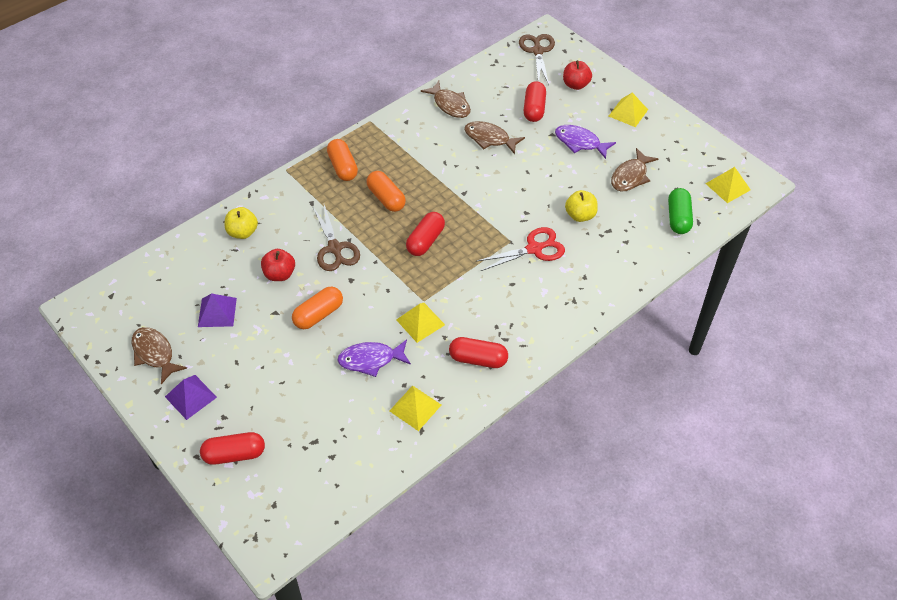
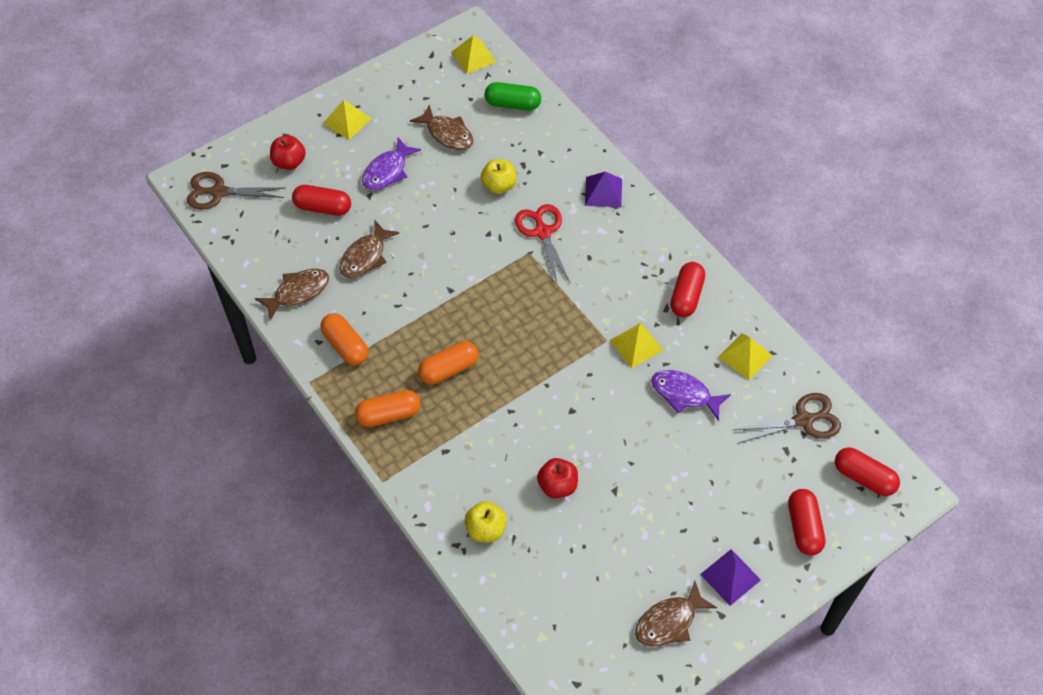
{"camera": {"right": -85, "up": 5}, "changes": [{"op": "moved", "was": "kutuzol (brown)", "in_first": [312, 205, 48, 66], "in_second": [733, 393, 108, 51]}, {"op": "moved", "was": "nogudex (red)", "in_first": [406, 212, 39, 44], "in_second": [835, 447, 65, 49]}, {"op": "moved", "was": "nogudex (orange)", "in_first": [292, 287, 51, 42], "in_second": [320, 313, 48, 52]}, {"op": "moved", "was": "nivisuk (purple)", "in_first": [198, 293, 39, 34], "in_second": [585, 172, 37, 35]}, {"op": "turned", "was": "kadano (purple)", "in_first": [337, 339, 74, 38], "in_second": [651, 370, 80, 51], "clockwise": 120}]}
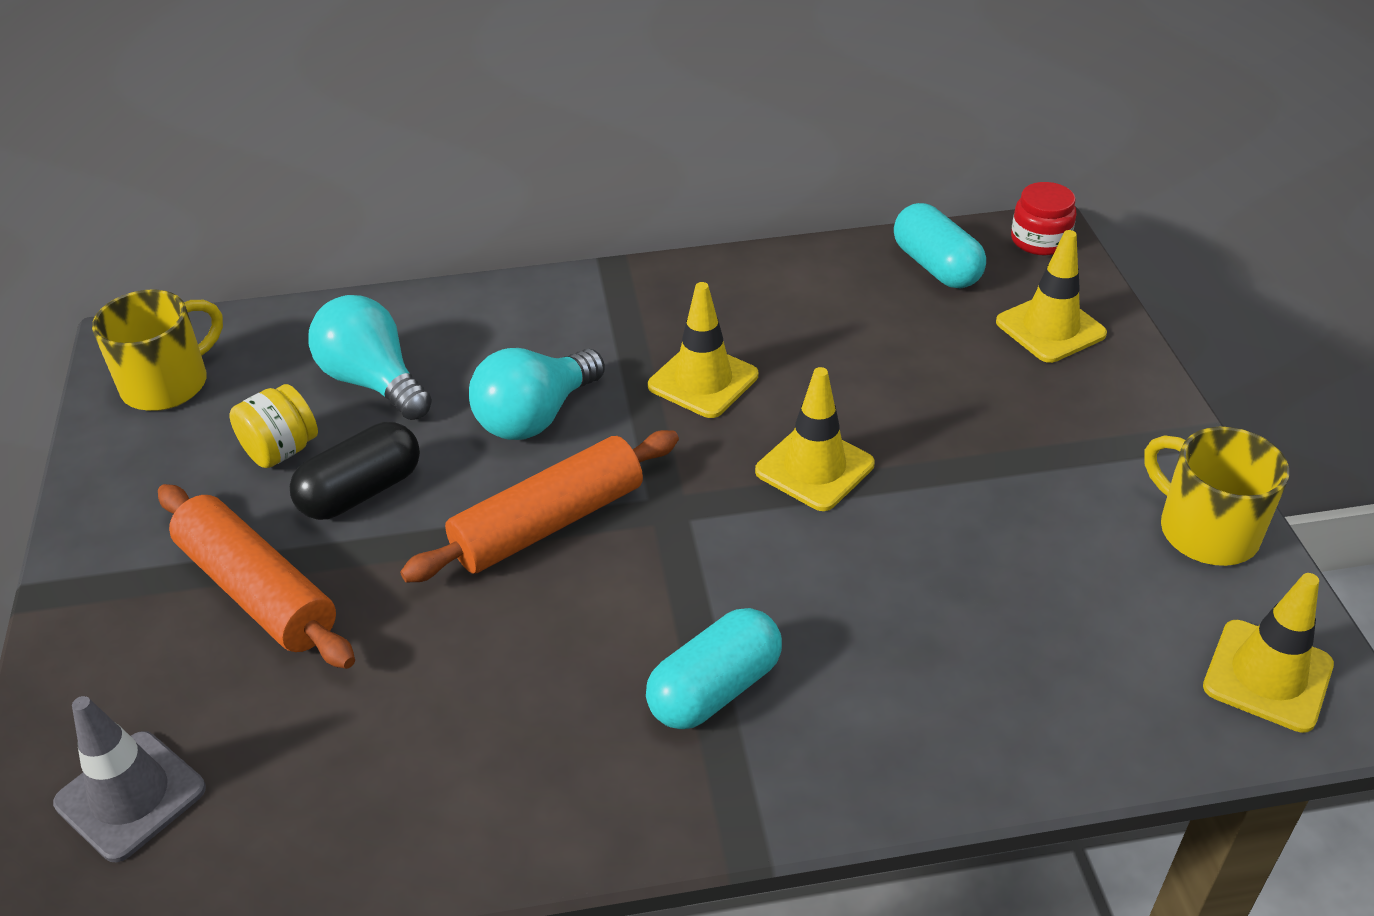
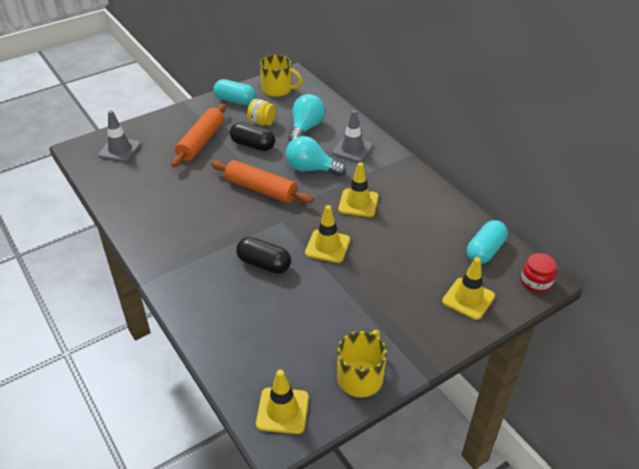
{"camera": {"right": 65, "up": 0}, "changes": [{"op": "moved", "was": "nogudex (turquoise)", "in_first": [646, 608, 136, 121], "in_second": [214, 79, 42, 26]}, {"op": "added", "now": "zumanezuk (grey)", "in_second": [332, 110, 41, 53]}, {"op": "added", "now": "nogudex (black)", "in_second": [236, 237, 55, 37]}]}
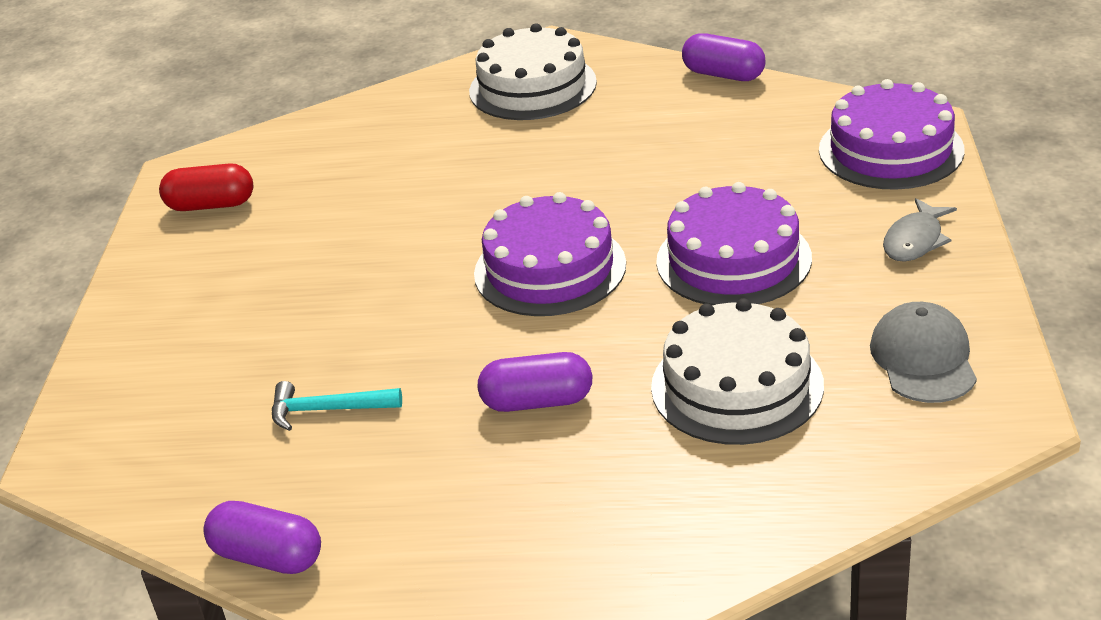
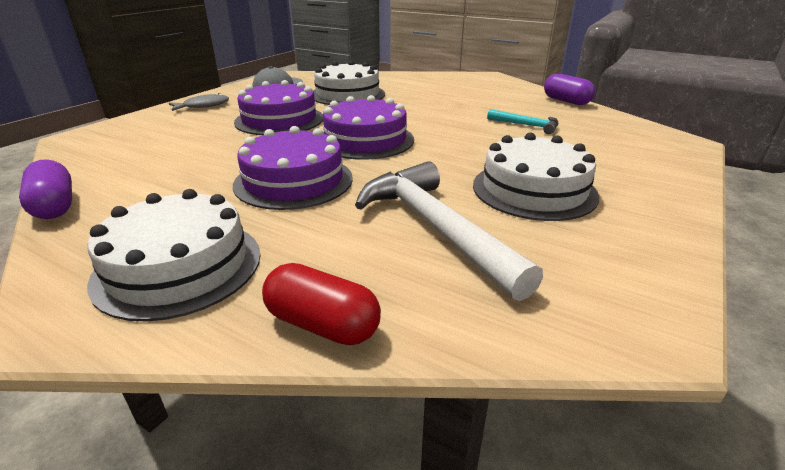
{"camera": {"right": -155, "up": -5}, "changes": [{"op": "moved", "was": "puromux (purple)", "in_first": [819, 79, 145, 111], "in_second": [233, 126, 119, 84]}, {"op": "moved", "was": "nogudex (red)", "in_first": [159, 163, 94, 48], "in_second": [262, 263, 119, 82]}, {"op": "removed", "was": "nogudex (purple)", "in_first": [478, 352, 115, 60]}, {"op": "added", "now": "puromux (white)", "in_second": [473, 133, 126, 88]}, {"op": "added", "now": "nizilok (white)", "in_second": [355, 161, 188, 140]}]}
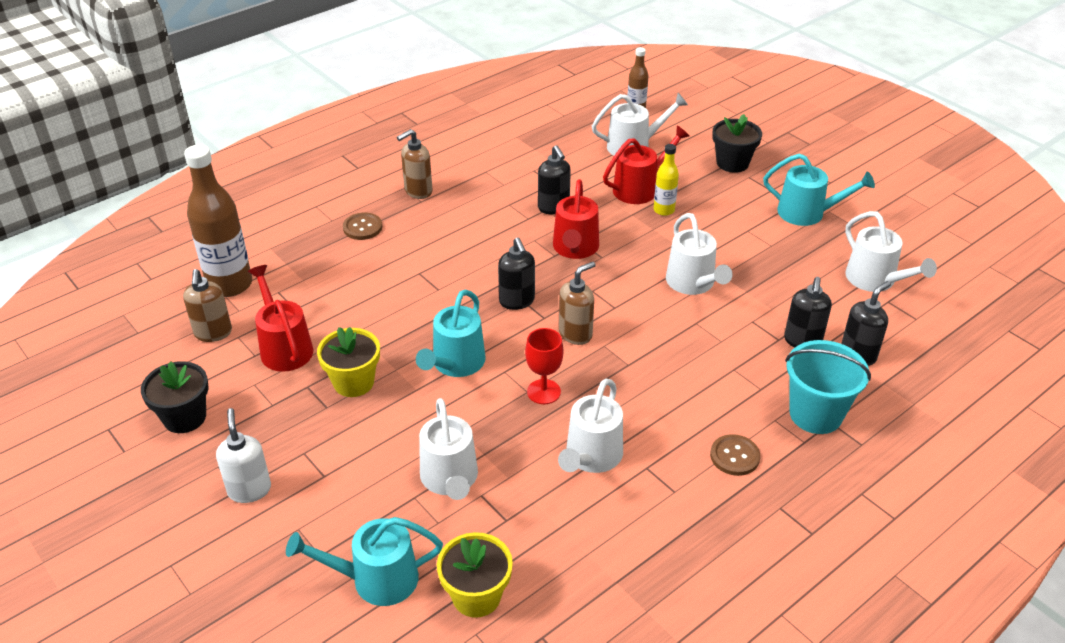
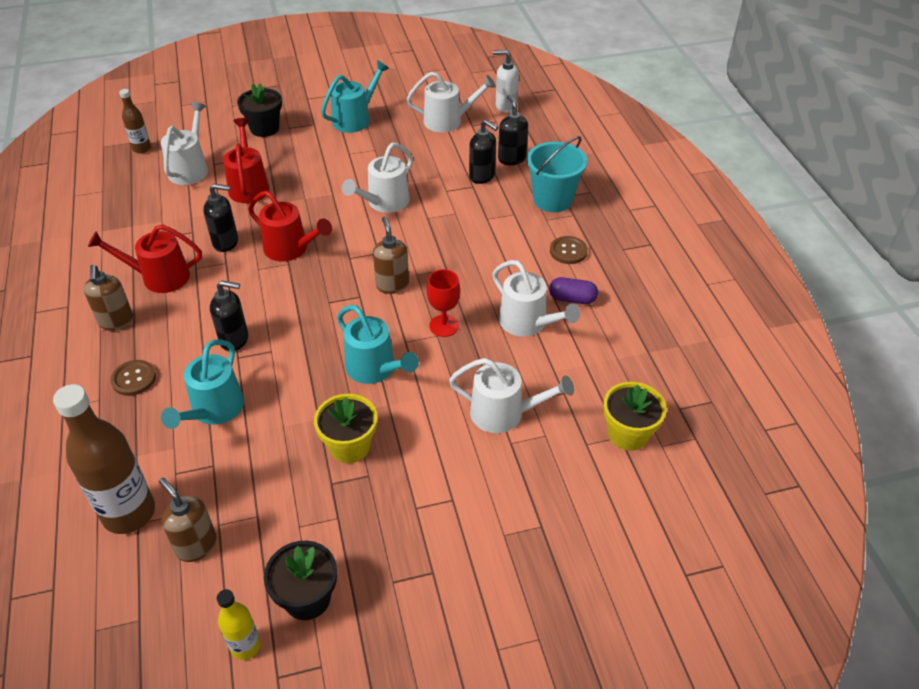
{"camera": {"right": -65, "up": 5}, "changes": [{"op": "moved", "was": "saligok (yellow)", "in_first": [654, 144, 25, 72], "in_second": [217, 589, 44, 71]}, {"op": "turned", "was": "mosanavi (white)", "in_first": [666, 213, 67, 82], "in_second": [342, 143, 71, 70], "clockwise": 120}, {"op": "moved", "was": "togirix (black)", "in_first": [498, 237, 37, 73], "in_second": [210, 280, 38, 71]}, {"op": "moved", "was": "mosanavi (red)", "in_first": [248, 265, 65, 107], "in_second": [88, 224, 114, 69]}, {"op": "turned", "was": "togirix (brown)", "in_first": [183, 269, 49, 73], "in_second": [159, 478, 58, 84], "clockwise": -150}, {"op": "moved", "was": "togirix (white)", "in_first": [216, 408, 55, 95], "in_second": [493, 50, 26, 63]}, {"op": "moved", "was": "mosanavi (turquoise)", "in_first": [286, 517, 157, 89], "in_second": [161, 339, 83, 90]}, {"op": "added", "now": "nogudex (purple)", "in_second": [549, 277, 49, 27]}]}
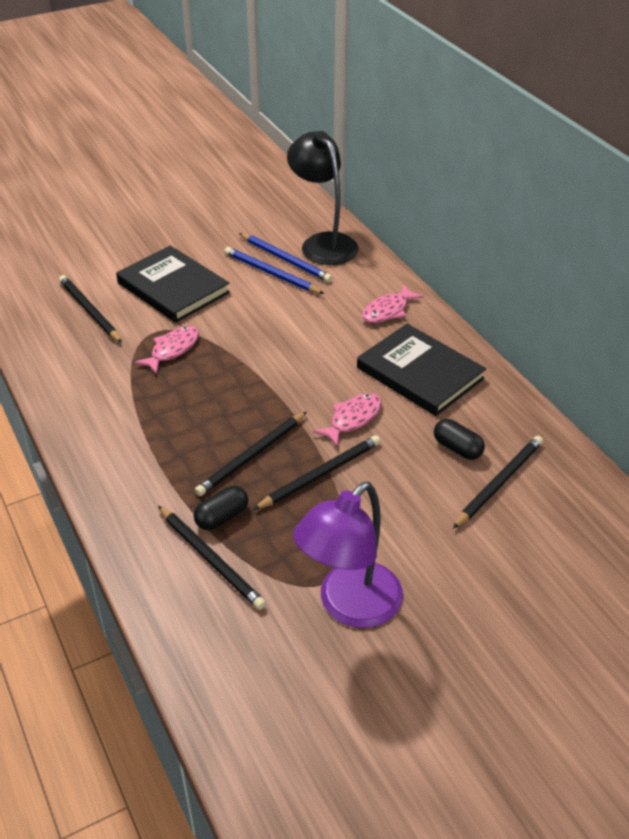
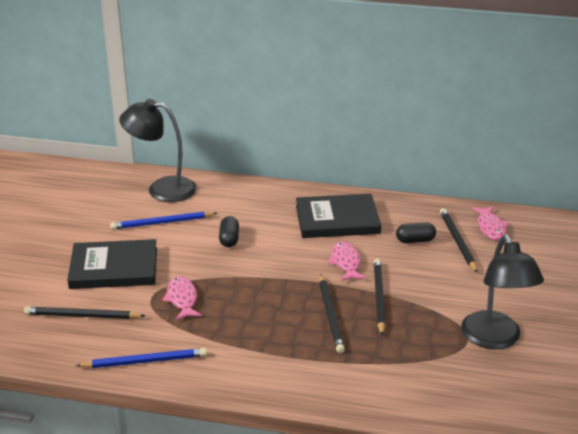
{"camera": {"right": -50, "up": -10}, "changes": [{"op": "moved", "was": "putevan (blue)", "in_first": [239, 233, 93, 49], "in_second": [76, 348, 131, 20]}, {"op": "moved", "was": "kadano (pink)", "in_first": [362, 284, 62, 39], "in_second": [472, 206, 37, 34]}, {"op": "recoloured", "was": "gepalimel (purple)", "now": "gepalimel (black)", "in_first": [293, 482, 110, 146], "in_second": [461, 234, 83, 115]}, {"op": "moved", "was": "nogudex (black)", "in_first": [194, 486, 54, 44], "in_second": [219, 216, 20, 31]}, {"op": "removed", "was": "putevan (black)", "in_first": [158, 506, 108, 104]}]}
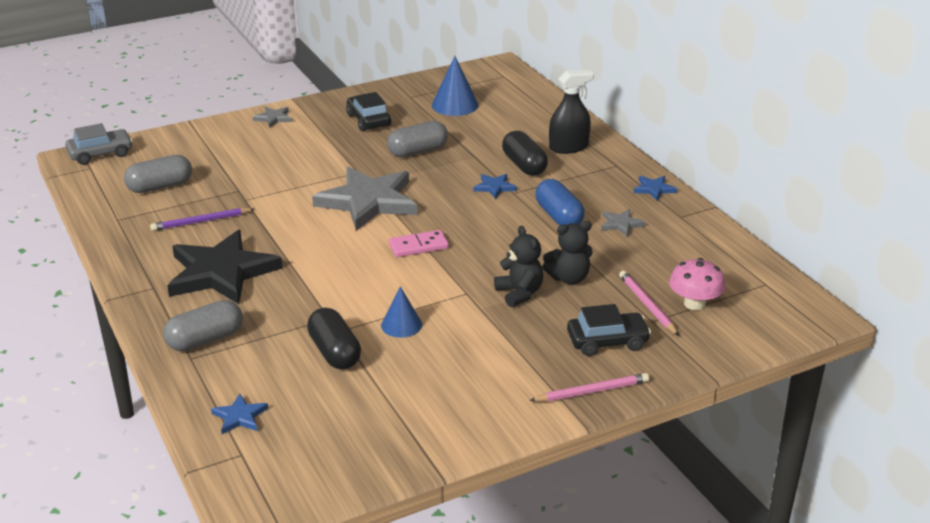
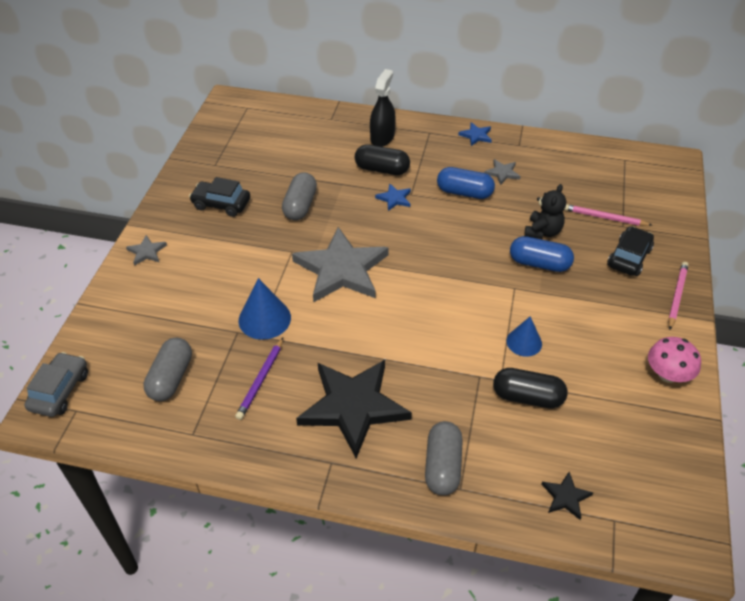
{"camera": {"right": -50, "up": 15}, "changes": [{"op": "moved", "was": "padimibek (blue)", "in_first": [432, 56, 47, 60], "in_second": [239, 278, 52, 62]}, {"op": "replaced", "was": "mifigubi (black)", "now": "nogudex (blue)", "in_first": [494, 226, 49, 81], "in_second": [510, 236, 64, 36]}, {"op": "removed", "was": "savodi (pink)", "in_first": [389, 230, 60, 27]}, {"op": "moved", "was": "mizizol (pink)", "in_first": [669, 258, 57, 52], "in_second": [648, 337, 53, 46]}, {"op": "recoloured", "was": "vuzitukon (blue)", "now": "vuzitukon (black)", "in_first": [211, 394, 57, 40], "in_second": [541, 472, 52, 48]}]}
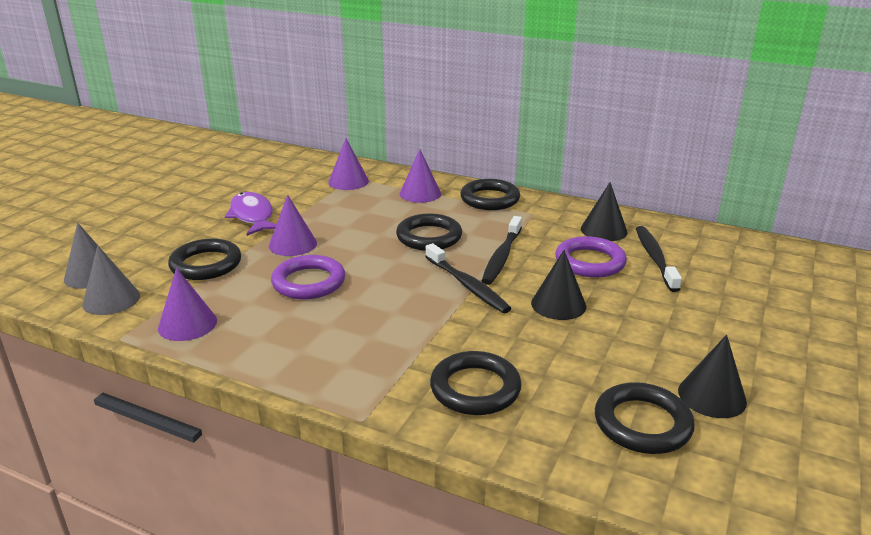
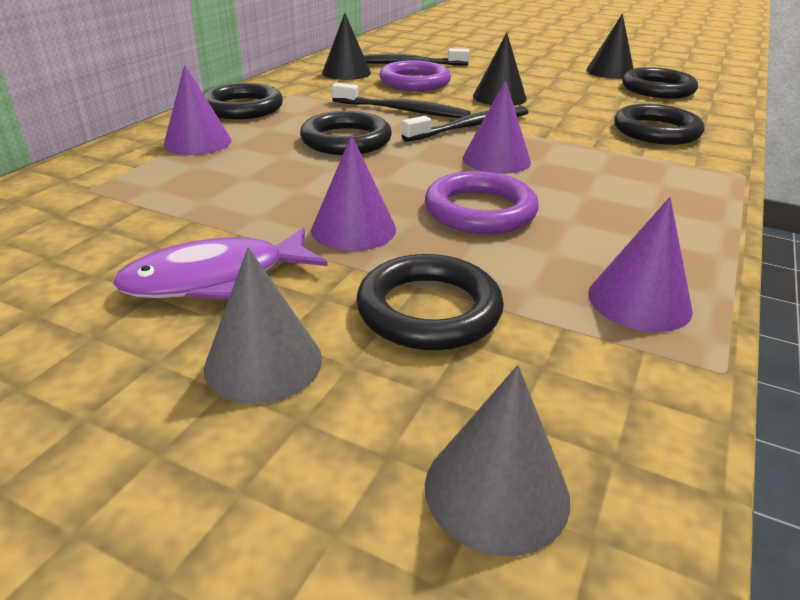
{"camera": {"right": -90, "up": 5}, "changes": [{"op": "moved", "was": "padimibek (purple)", "in_first": [328, 138, 41, 52], "in_second": [463, 80, 68, 94]}, {"op": "moved", "was": "padimibek (grey)", "in_first": [82, 245, 58, 70], "in_second": [204, 247, 118, 157]}]}
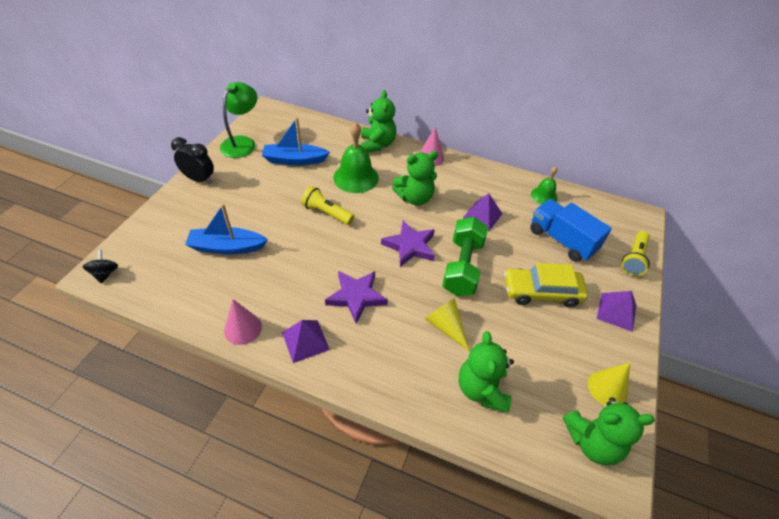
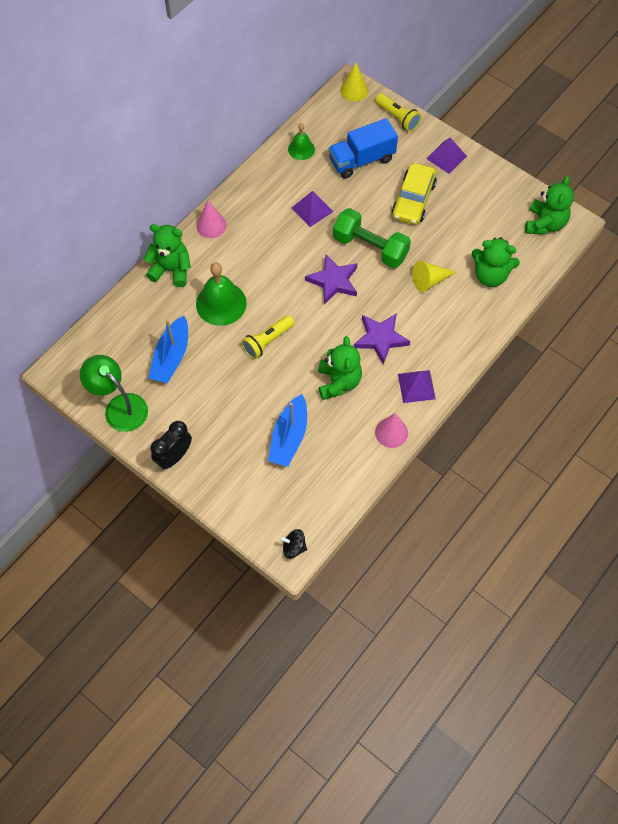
{"camera": {"right": -70, "up": 15}, "changes": [{"op": "moved", "was": "mifigubi (green)", "in_first": [392, 151, 46, 55], "in_second": [318, 336, 44, 64]}, {"op": "moved", "was": "padimibek (yellow)", "in_first": [588, 362, 42, 43], "in_second": [340, 63, 28, 39]}]}
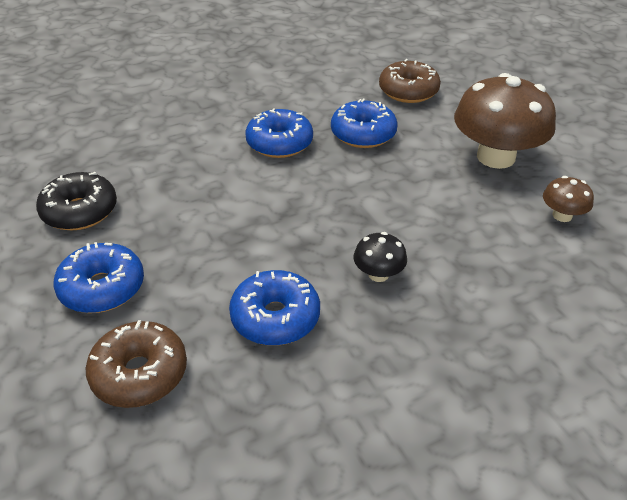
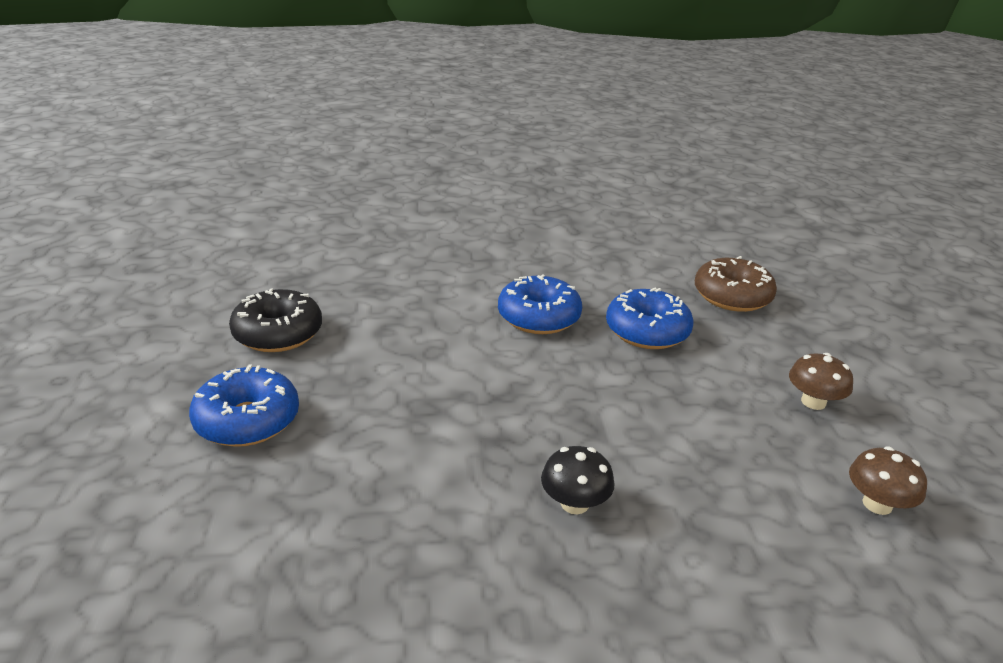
{"camera": {"right": 20, "up": -10}, "changes": [{"op": "resized", "was": "mizizol (brown)", "in_first": [454, 73, 102, 96], "in_second": [789, 353, 64, 57], "ratio": 0.45}, {"op": "removed", "was": "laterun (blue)", "in_first": [229, 270, 91, 76]}, {"op": "removed", "was": "laterun (brown)", "in_first": [85, 320, 102, 88]}]}
